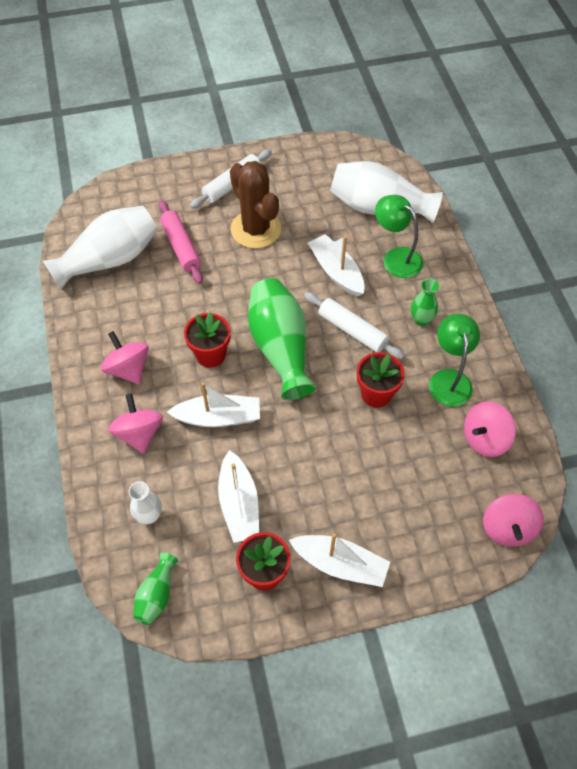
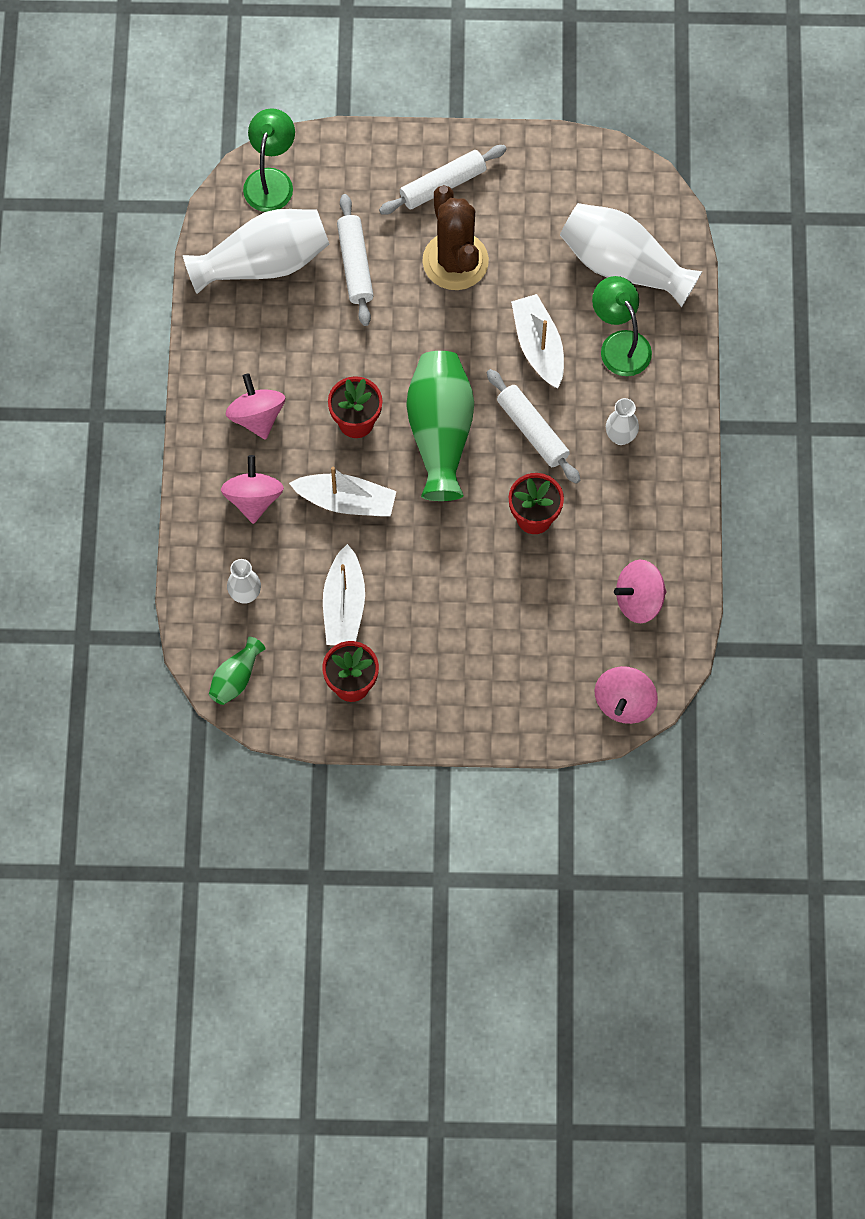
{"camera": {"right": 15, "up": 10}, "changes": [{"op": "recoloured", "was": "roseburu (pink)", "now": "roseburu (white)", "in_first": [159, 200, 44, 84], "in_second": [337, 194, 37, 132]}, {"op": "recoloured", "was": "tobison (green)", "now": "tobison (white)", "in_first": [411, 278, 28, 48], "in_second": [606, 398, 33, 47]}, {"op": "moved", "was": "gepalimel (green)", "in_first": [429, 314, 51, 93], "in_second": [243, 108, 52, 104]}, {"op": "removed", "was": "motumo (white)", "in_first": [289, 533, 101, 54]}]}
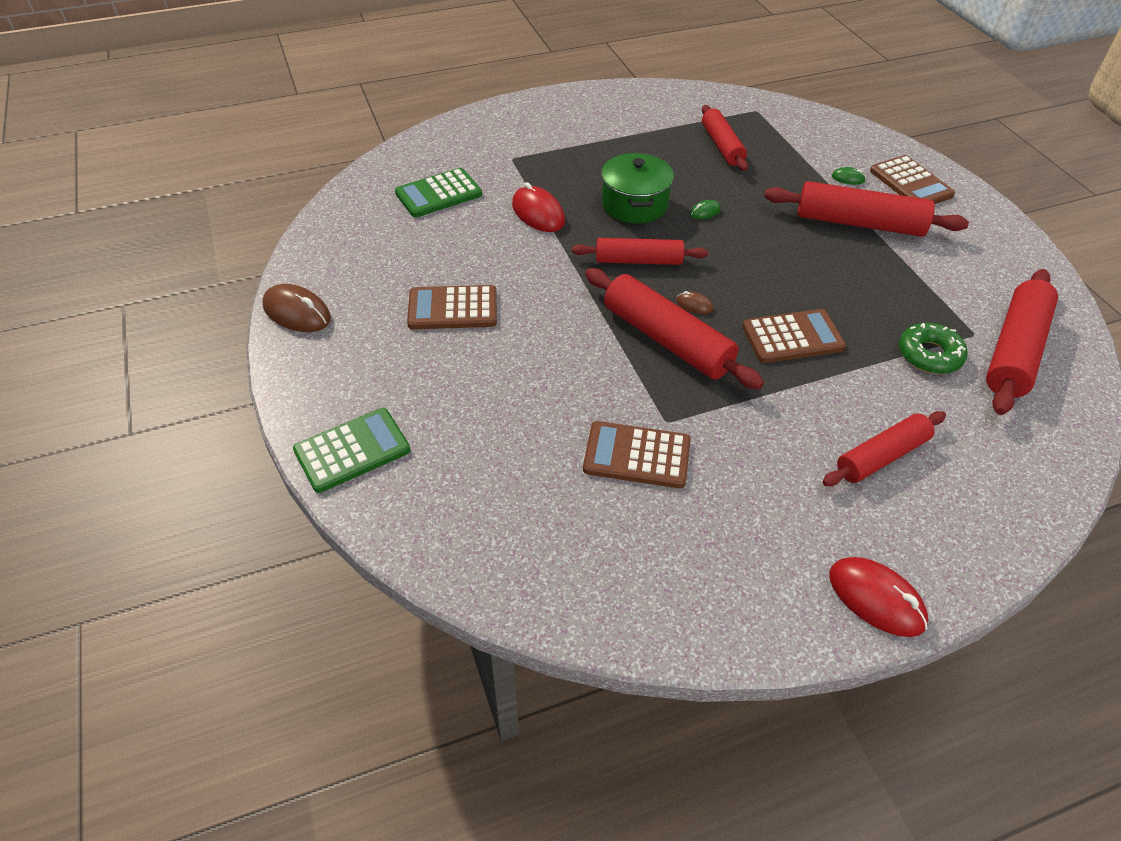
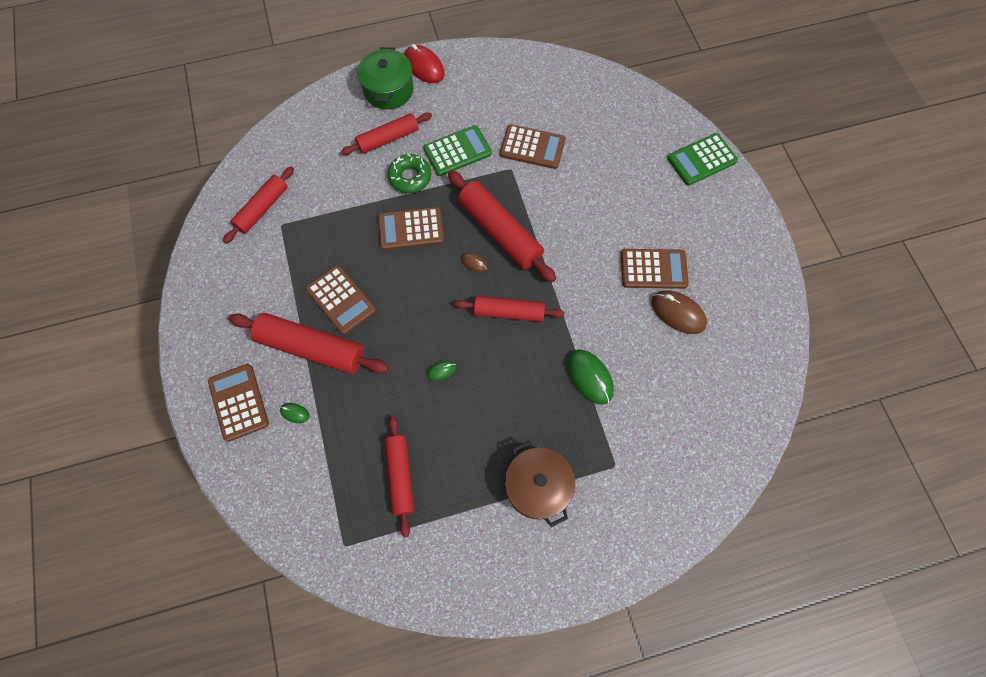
{"camera": {"right": -175, "up": 20}, "changes": [{"op": "moved", "was": "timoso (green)", "in_first": [601, 153, 73, 71], "in_second": [357, 47, 56, 62]}, {"op": "moved", "was": "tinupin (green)", "in_first": [395, 168, 87, 49], "in_second": [423, 125, 69, 51]}, {"op": "recoloured", "was": "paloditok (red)", "now": "paloditok (green)", "in_first": [512, 182, 53, 50], "in_second": [567, 350, 47, 55]}, {"op": "resized", "was": "roseburu (red)", "in_first": [986, 269, 72, 146], "in_second": [223, 166, 71, 77], "ratio": 0.66}, {"op": "moved", "was": "paloditok (brown)", "in_first": [262, 284, 69, 48], "in_second": [651, 290, 56, 44]}, {"op": "moved", "was": "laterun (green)", "in_first": [899, 323, 69, 51], "in_second": [387, 154, 44, 39]}, {"op": "added", "now": "tinupin (brown)", "in_second": [306, 265, 70, 70]}, {"op": "added", "now": "timoso (brown)", "in_second": [505, 441, 70, 86]}]}
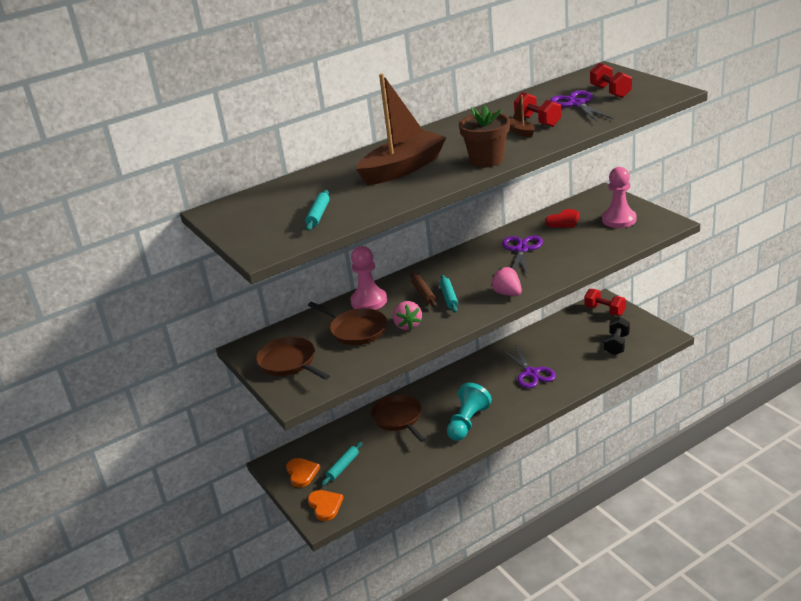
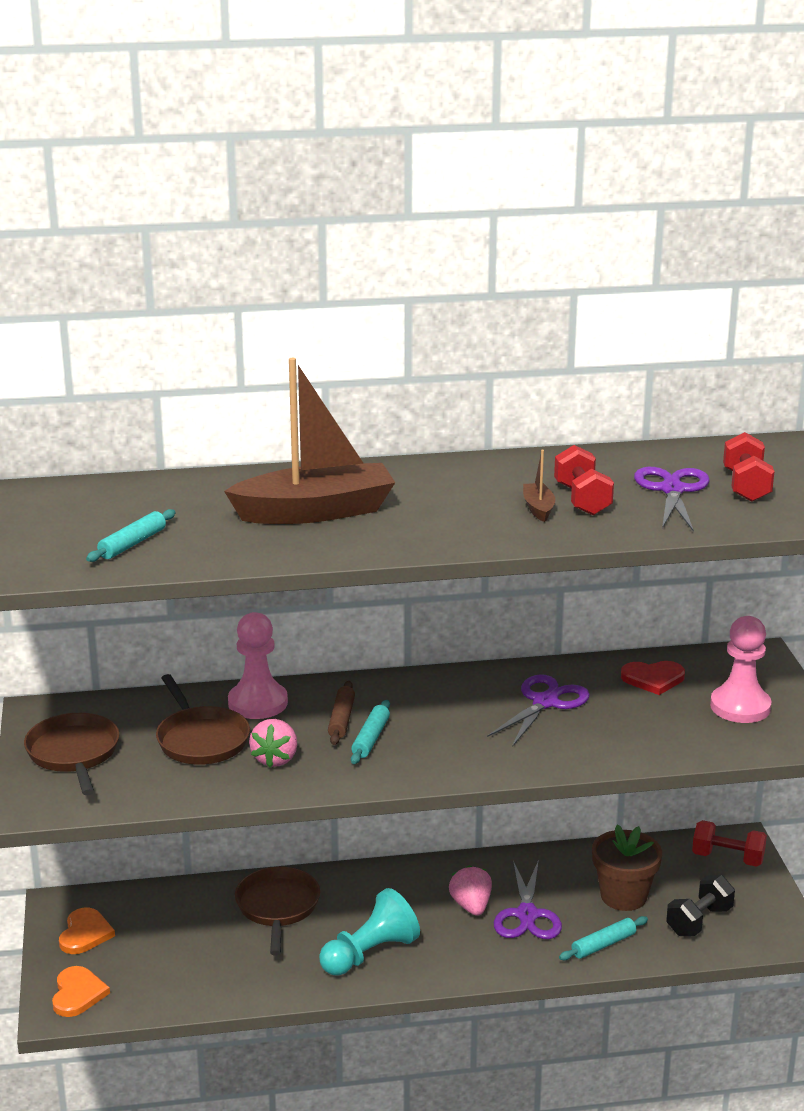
{"camera": {"right": 20, "up": -5}, "changes": [{"op": "moved", "was": "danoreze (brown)", "in_first": [459, 105, 51, 62], "in_second": [592, 824, 70, 87]}, {"op": "moved", "was": "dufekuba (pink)", "in_first": [491, 267, 31, 29], "in_second": [449, 865, 43, 51]}, {"op": "turned", "was": "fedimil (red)", "in_first": [584, 289, 42, 27], "in_second": [692, 820, 75, 47], "clockwise": -45}, {"op": "moved", "was": "roseburu (turquoise)", "in_first": [321, 442, 42, 44], "in_second": [559, 916, 89, 44]}]}
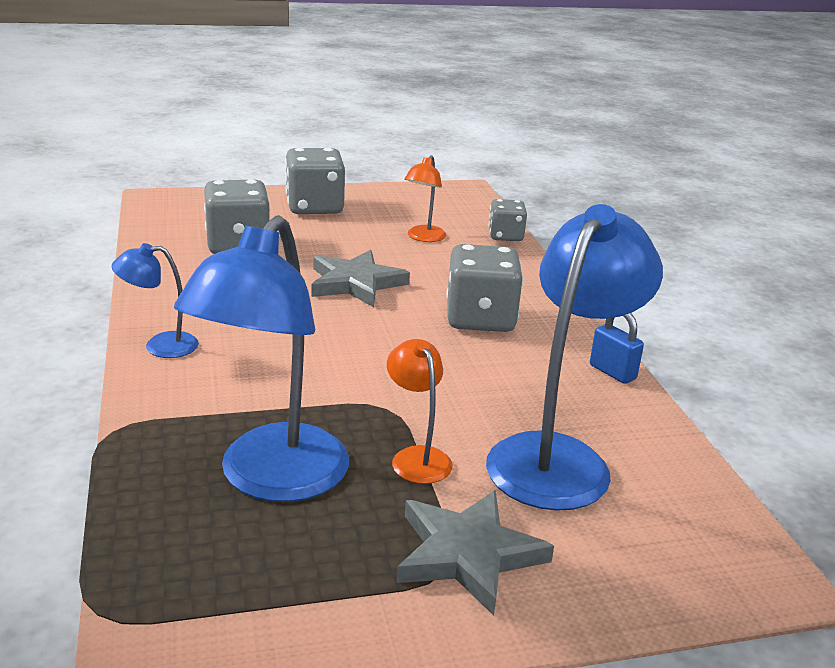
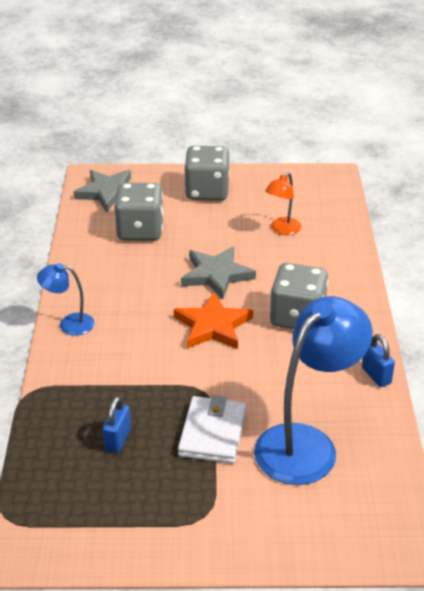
{"camera": {"right": 15, "up": 10}, "changes": [{"op": "removed", "was": "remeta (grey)", "in_first": [489, 199, 38, 42]}, {"op": "replaced", "was": "gepalimel (blue)", "now": "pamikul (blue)", "in_first": [174, 215, 175, 287], "in_second": [102, 396, 29, 57]}, {"op": "replaced", "was": "gepalimel (orange)", "now": "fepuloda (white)", "in_first": [387, 339, 66, 145], "in_second": [178, 395, 68, 69]}, {"op": "moved", "was": "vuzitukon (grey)", "in_first": [396, 490, 158, 126], "in_second": [74, 170, 57, 43]}, {"op": "added", "now": "vuzitukon (orange)", "in_second": [174, 292, 79, 57]}]}
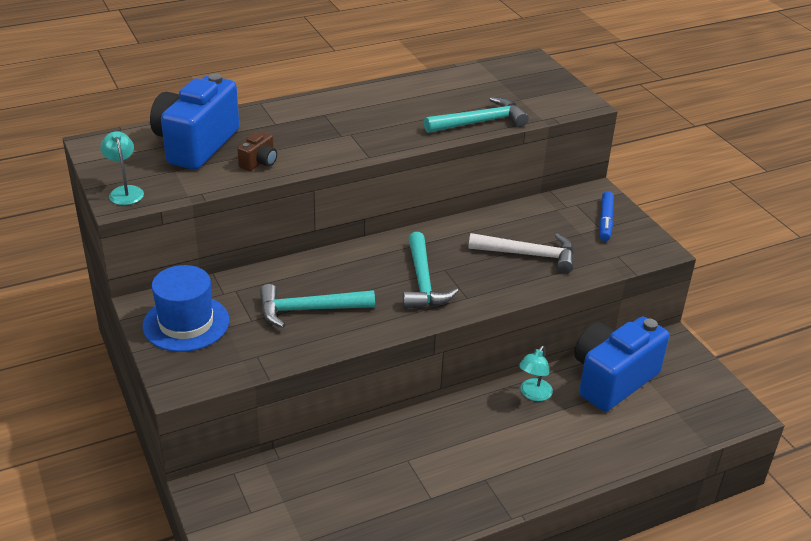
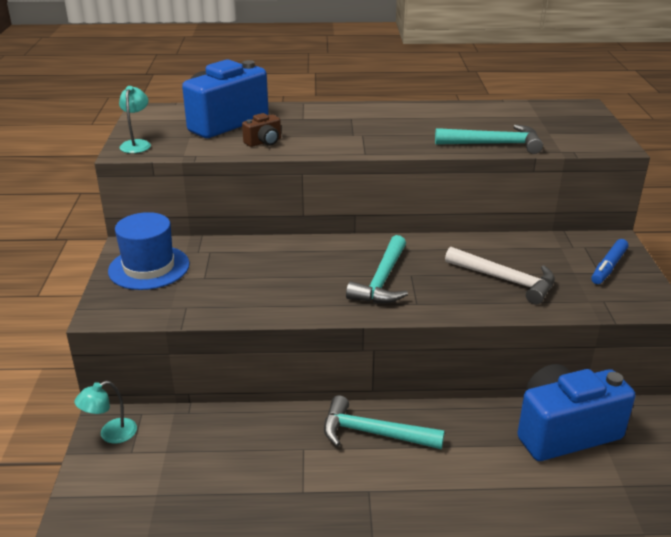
{"camera": {"right": 25, "up": -5}, "changes": [{"op": "moved", "was": "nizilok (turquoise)", "in_first": [260, 284, 115, 44], "in_second": [324, 395, 121, 54]}, {"op": "moved", "was": "gepalimel (turquoise)", "in_first": [519, 346, 34, 55], "in_second": [74, 381, 63, 63]}]}
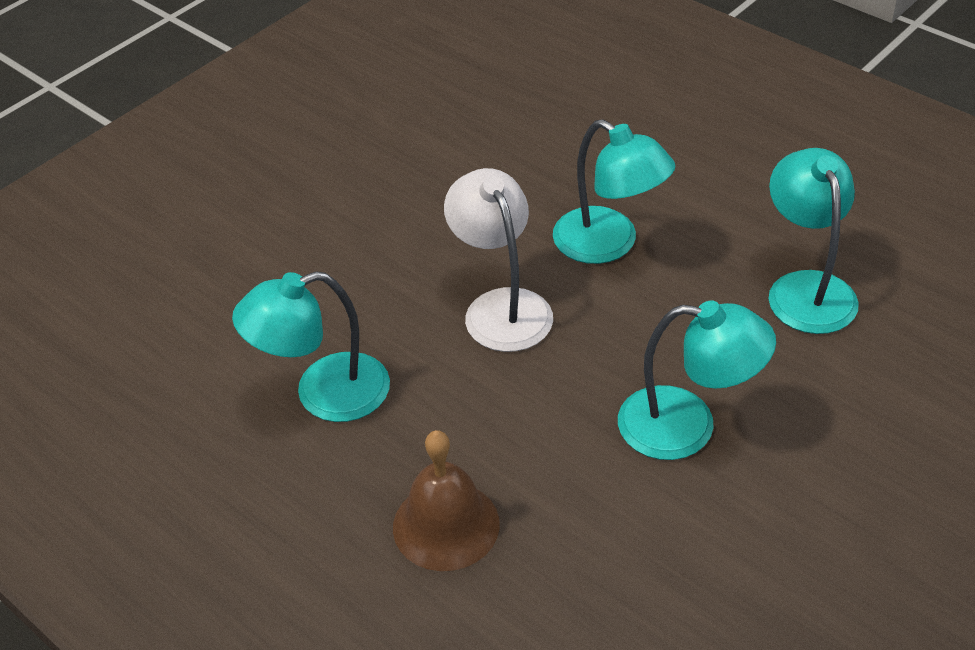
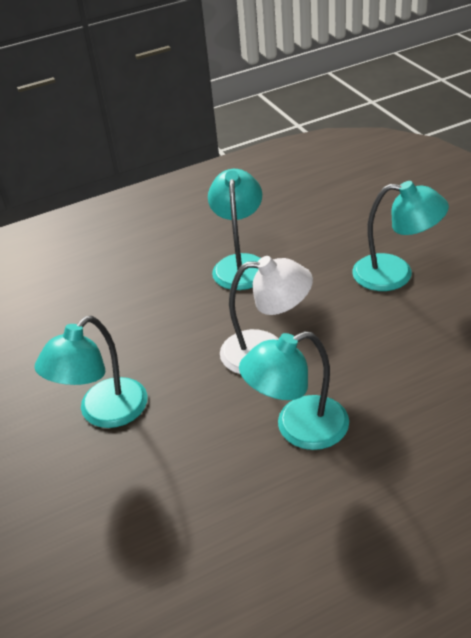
{"camera": {"right": 115, "up": -5}, "changes": [{"op": "moved", "was": "gepalimel (turquoise)", "in_first": [769, 148, 90, 186], "in_second": [352, 181, 97, 110]}, {"op": "removed", "was": "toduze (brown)", "in_first": [393, 430, 107, 141]}]}
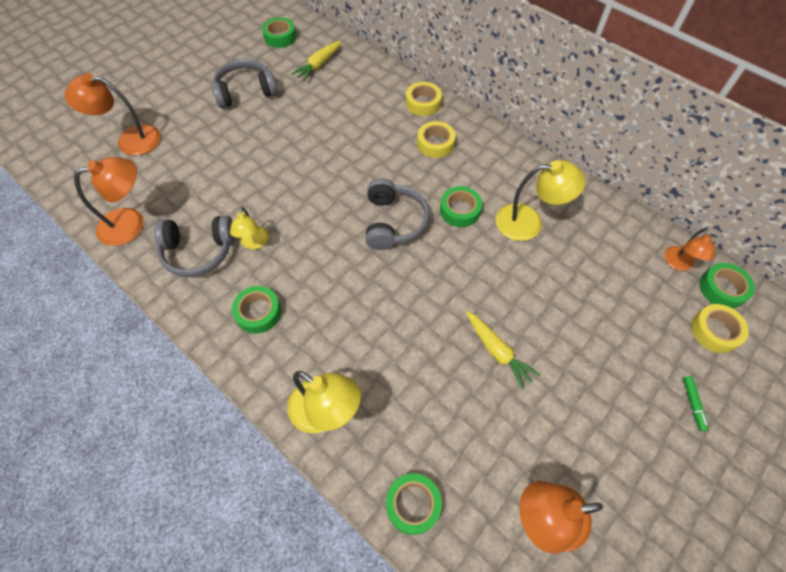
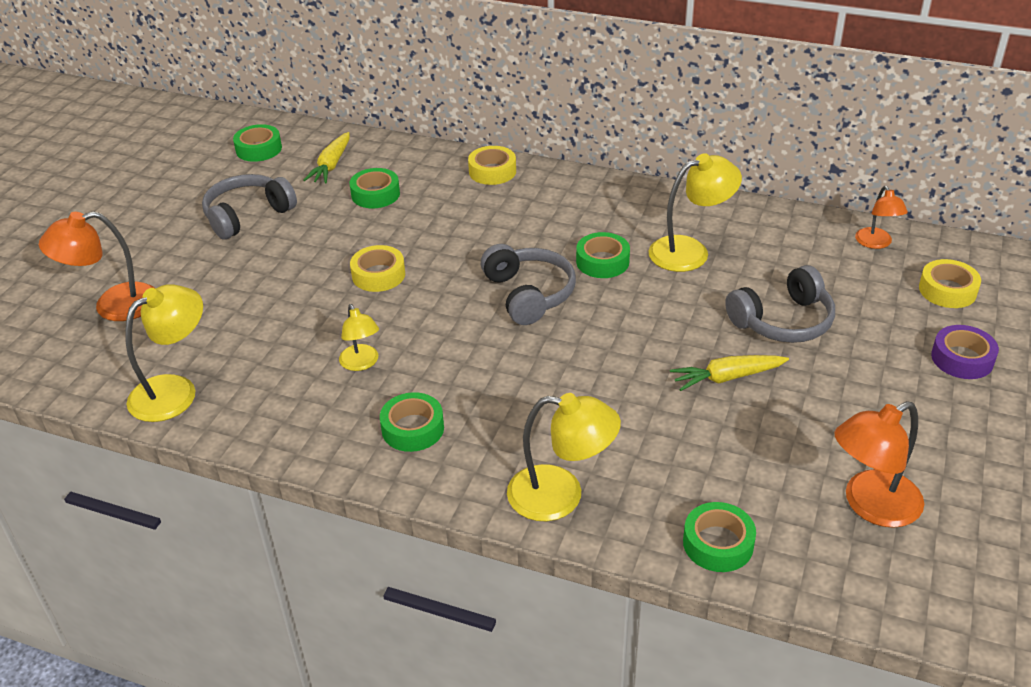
{"camera": {"right": -20, "up": -20}, "changes": [{"op": "moved", "was": "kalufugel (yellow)", "in_first": [417, 121, 39, 37], "in_second": [350, 245, 55, 47]}, {"op": "recoloured", "was": "gepalimel (orange)", "now": "gepalimel (yellow)", "in_first": [74, 157, 69, 89], "in_second": [125, 284, 78, 138]}, {"op": "moved", "was": "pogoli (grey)", "in_first": [154, 216, 81, 61], "in_second": [725, 265, 110, 78]}, {"op": "moved", "was": "kalufugel (green)", "in_first": [700, 263, 55, 46], "in_second": [350, 168, 50, 40]}, {"op": "turned", "was": "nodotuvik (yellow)", "in_first": [466, 311, 74, 79], "in_second": [670, 355, 119, 36], "clockwise": 135}, {"op": "replaced", "was": "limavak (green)", "now": "kalufugel (purple)", "in_first": [683, 376, 26, 55], "in_second": [931, 325, 68, 54]}]}
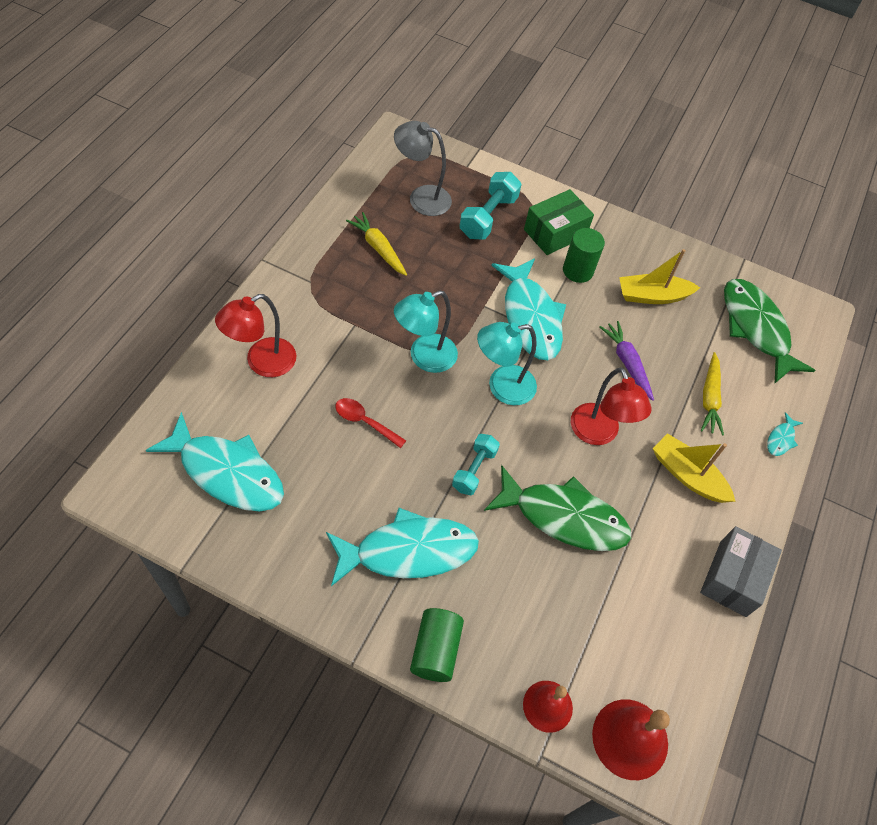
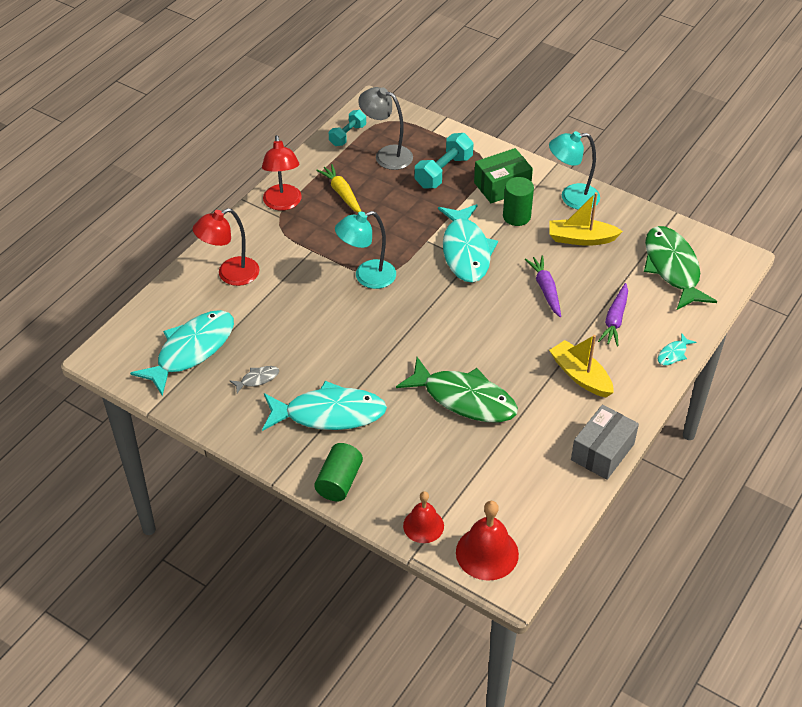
{"camera": {"right": 15, "up": -10}, "changes": [{"op": "moved", "was": "gepalimel (turquoise)", "in_first": [477, 322, 60, 83], "in_second": [549, 131, 51, 78]}, {"op": "recoloured", "was": "nodotuvik (yellow)", "now": "nodotuvik (purple)", "in_first": [701, 352, 23, 84], "in_second": [598, 283, 30, 63]}, {"op": "moved", "was": "gepalimel (red)", "in_first": [571, 367, 81, 78], "in_second": [262, 135, 40, 76]}, {"op": "removed", "was": "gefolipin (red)", "in_first": [335, 398, 71, 50]}, {"op": "turned", "was": "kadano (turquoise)", "in_first": [146, 412, 138, 99], "in_second": [130, 310, 104, 86], "clockwise": -90}, {"op": "moved", "was": "fedimil (turquoise)", "in_first": [452, 434, 48, 61], "in_second": [329, 110, 37, 36]}, {"op": "added", "now": "kadano (grey)", "in_second": [230, 366, 49, 27]}]}
